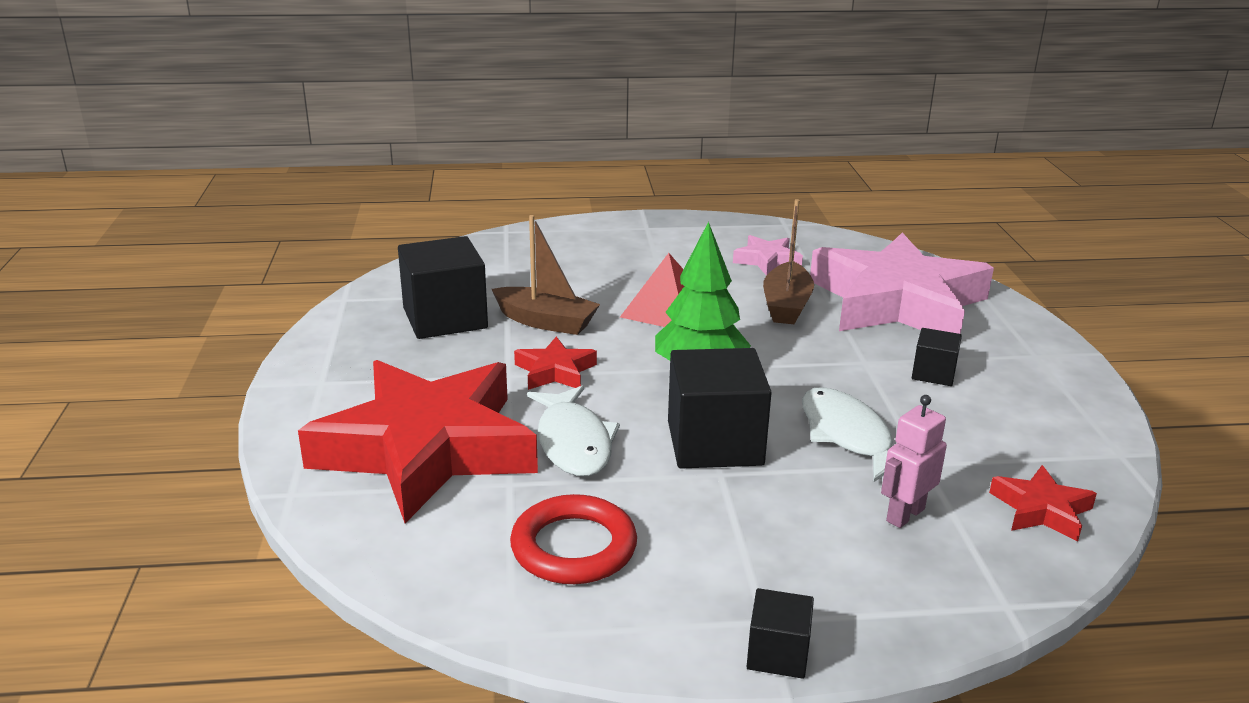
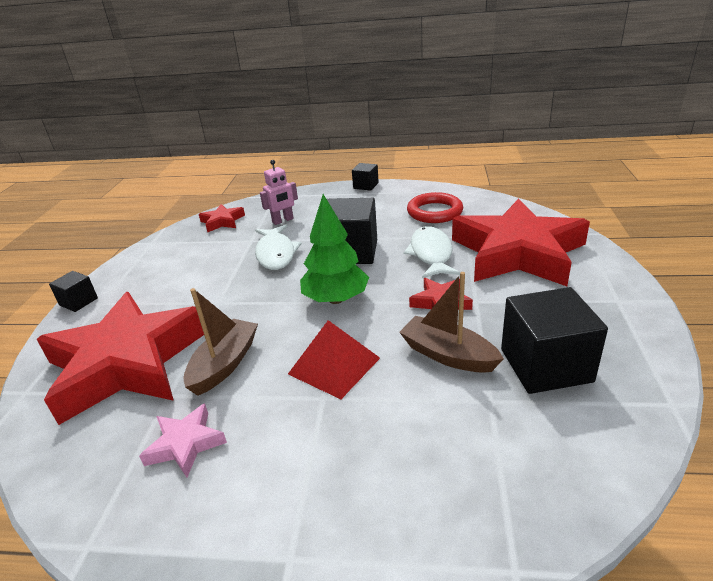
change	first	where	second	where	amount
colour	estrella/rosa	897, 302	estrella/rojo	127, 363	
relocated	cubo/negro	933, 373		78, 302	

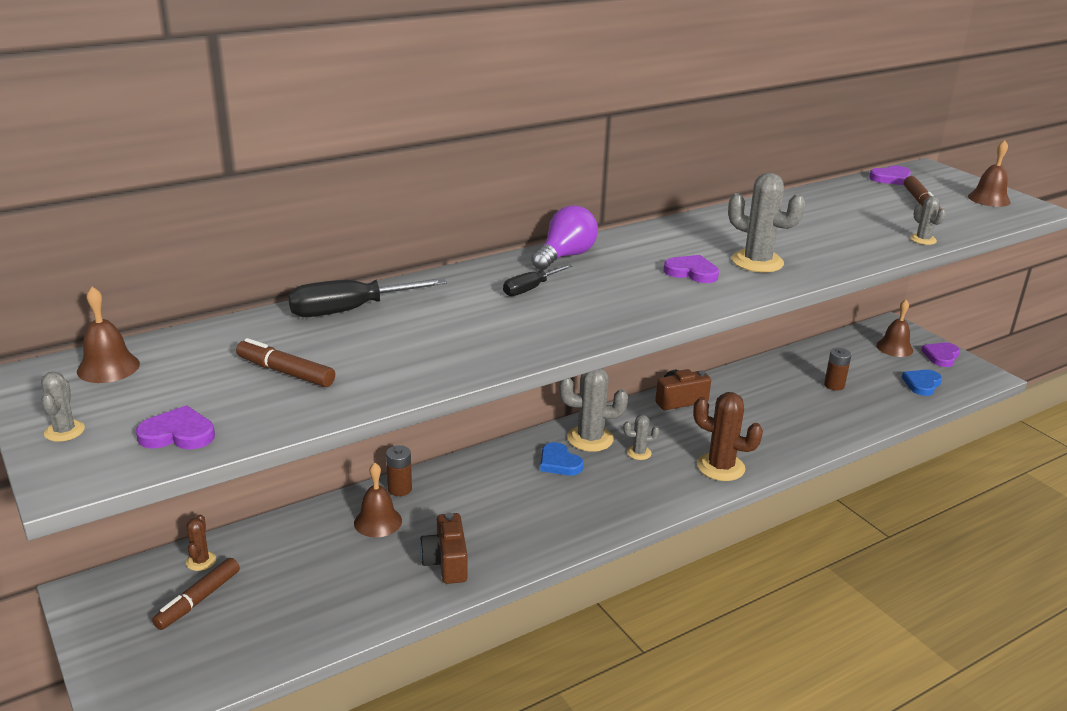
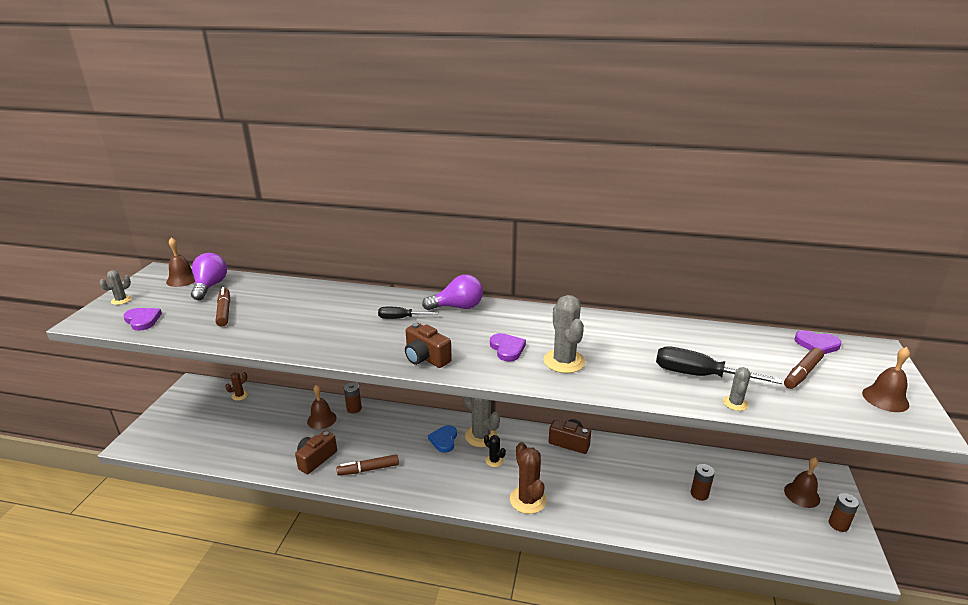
change	first	where	second	where	amount
relocated	rotulador/marrón	198, 600		368, 469	
relocated	destornillador/negro	350, 310		698, 375	
colour	cactus/gris	639, 453	cactus/negro	494, 460	
missing	corazón/azul	922, 384			
exchanged	corazón/morado	941, 356	pila/marrón	838, 524	
appeared			bombilla/morado	210, 286	
appeared			cámara/marrón	426, 358	

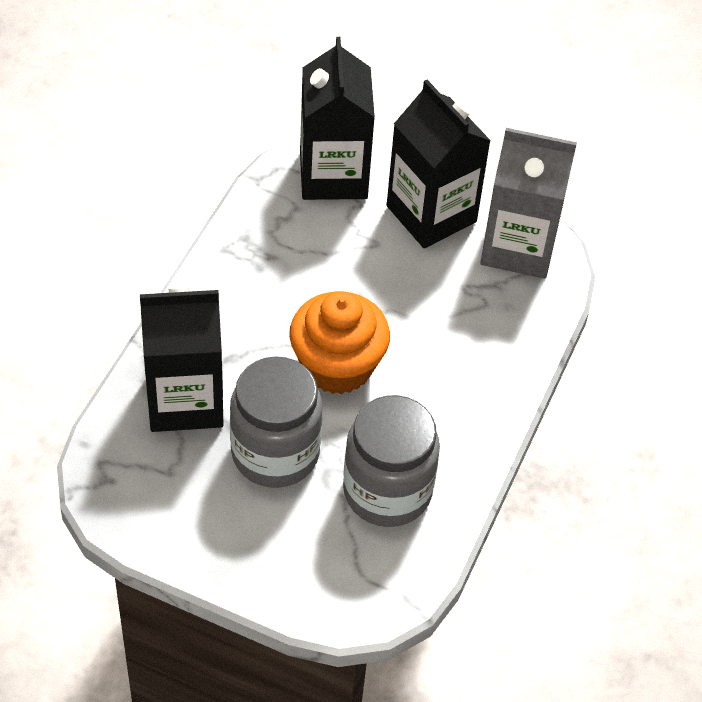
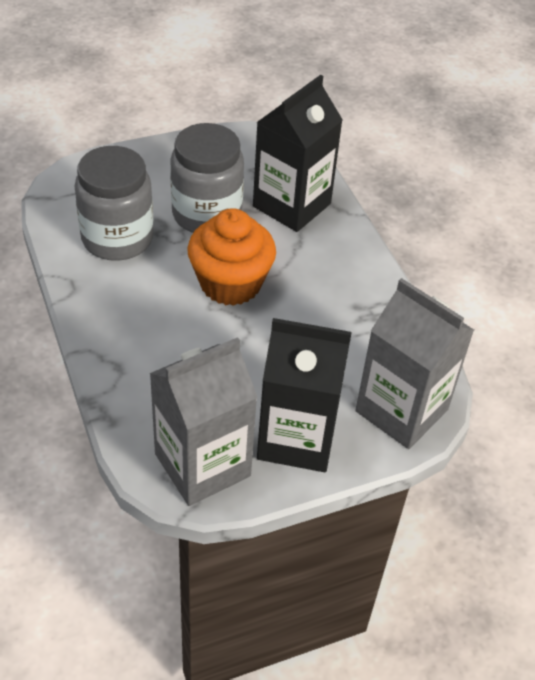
change	first	where	second	where	amount
colour	cartón de leche/negro	333, 175	cartón de leche/gris	401, 410	

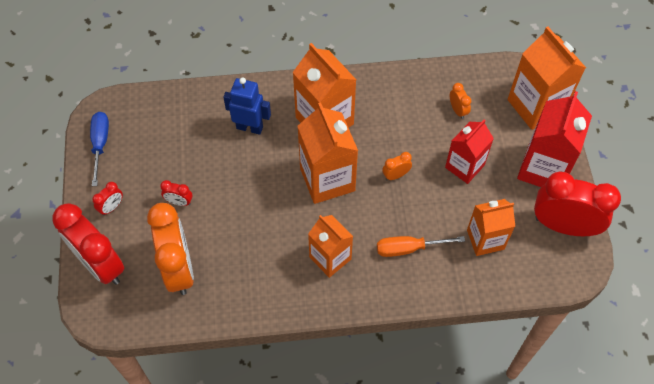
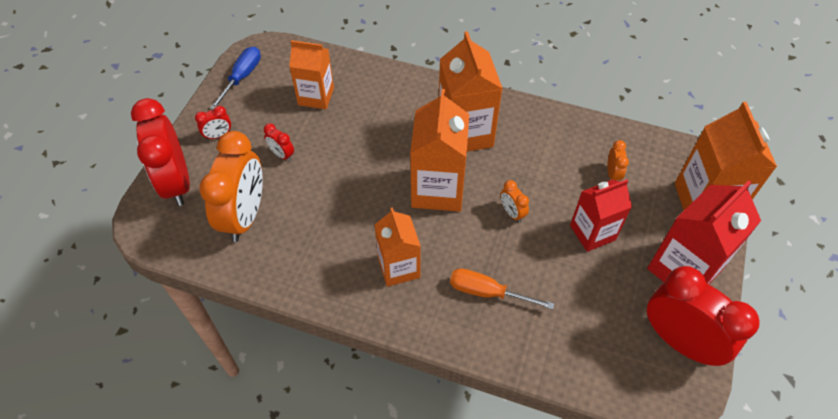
change	first	where	second	where	amount
missing	robot/azul	249, 127			
spun	despertador/naranja	396, 175		512, 213	120 degrees counterclockwise
relocated	cartón de leche/naranja	485, 239		316, 96	

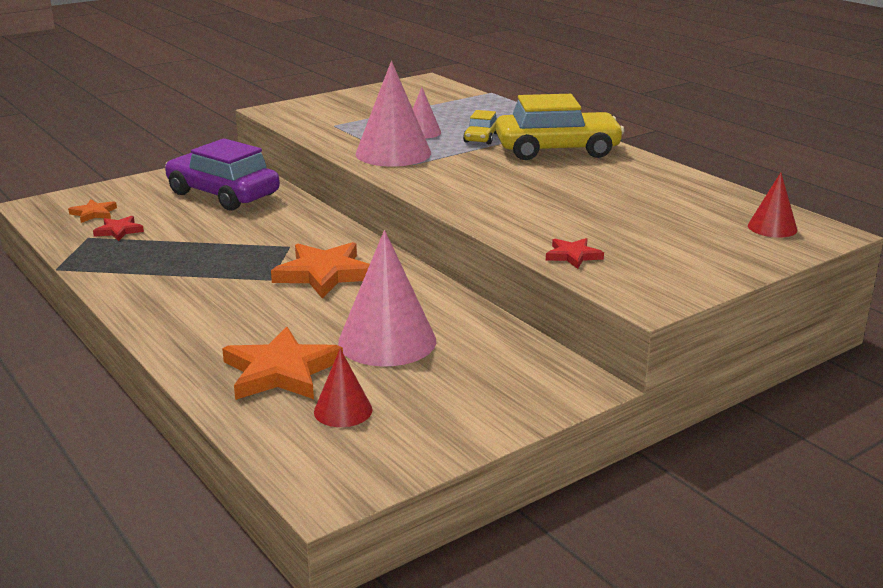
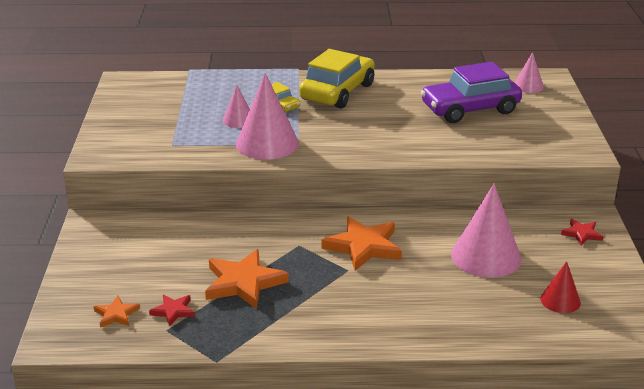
change	first	where	second	where	amount
relocated	coche/morado	223, 194		470, 109	
relocated	estrella/naranja	281, 371		243, 283	
relocated	estrella/rojo	573, 256		581, 234	
colour	cono/rojo	772, 227	cono/rosa	528, 86	

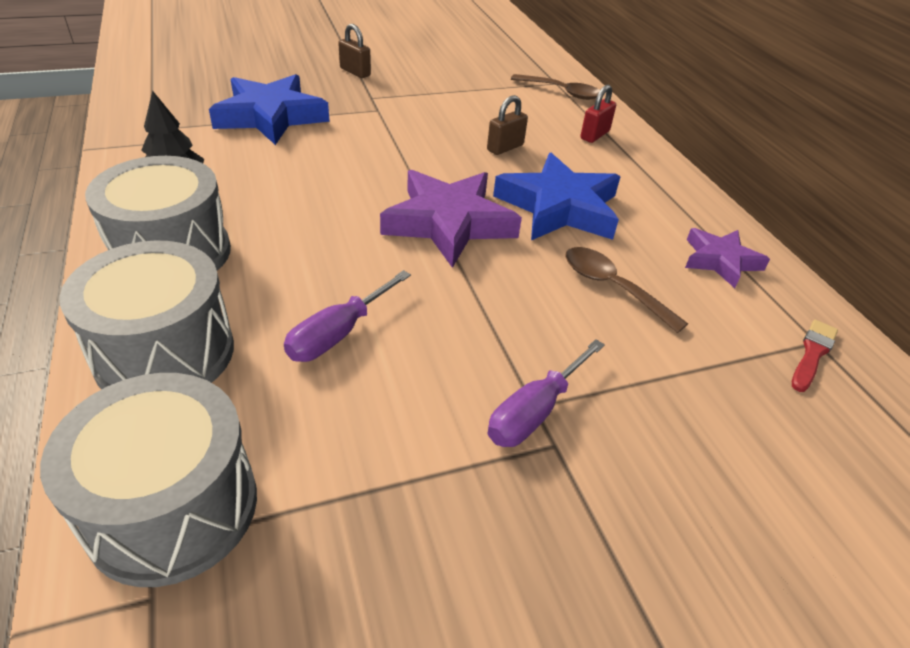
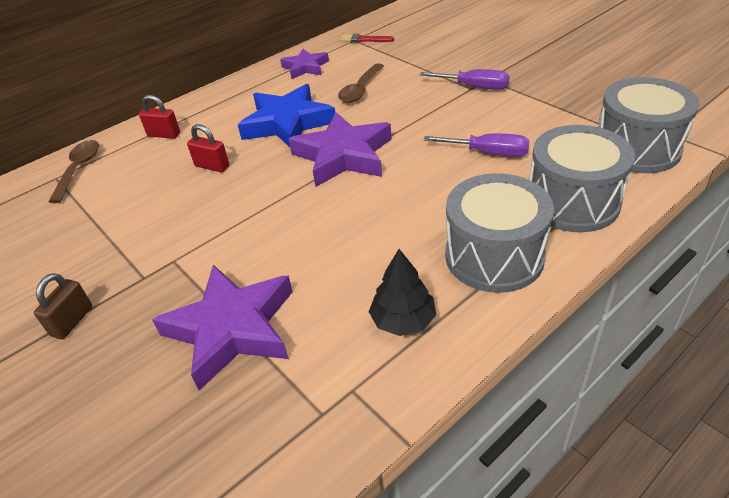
change	first	where	second	where	amount
colour	estrella/azul	270, 116	estrella/morado	232, 329	
colour	candado/marrón	505, 148	candado/rojo	212, 166	

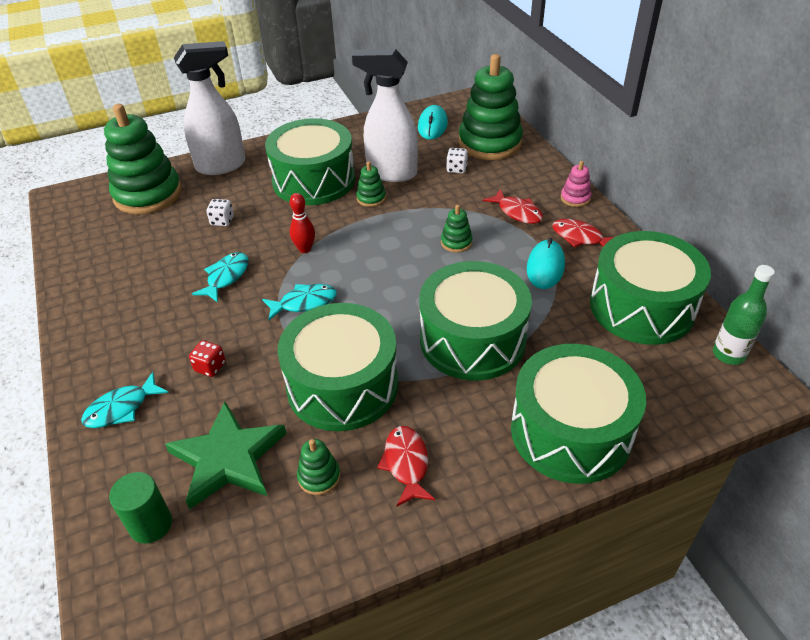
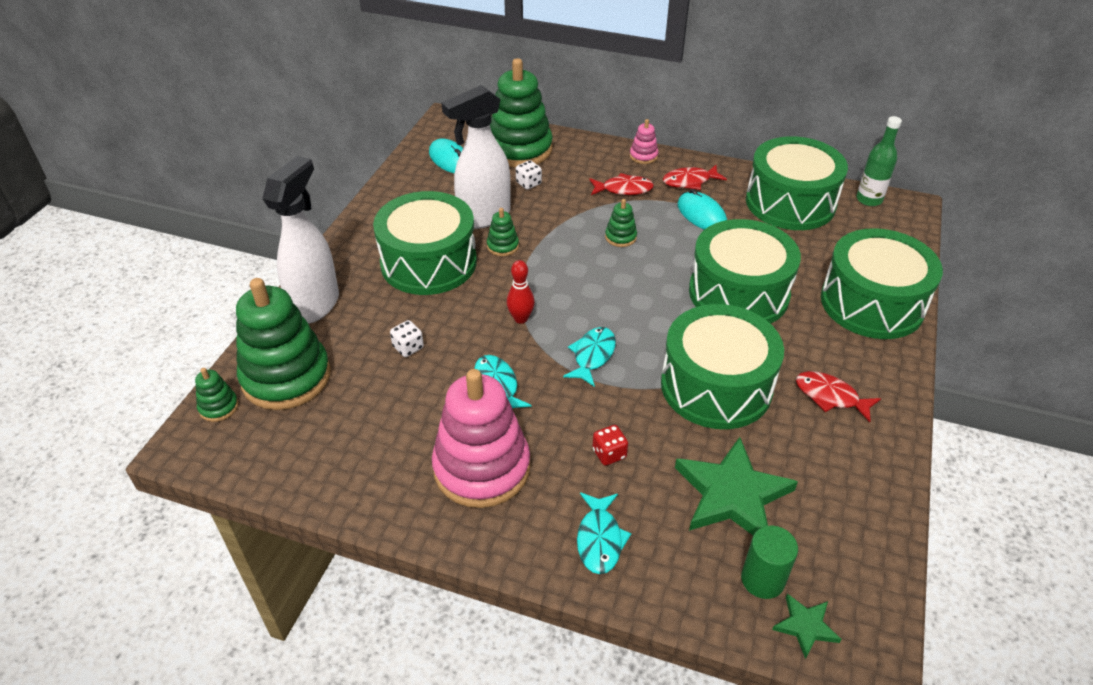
change	first	where	second	where	amount
relocated	juguete apilable/verde	319, 477		219, 407	
appeared			juguete apilable/rosa	482, 468	
appeared			estrella/verde	805, 626	

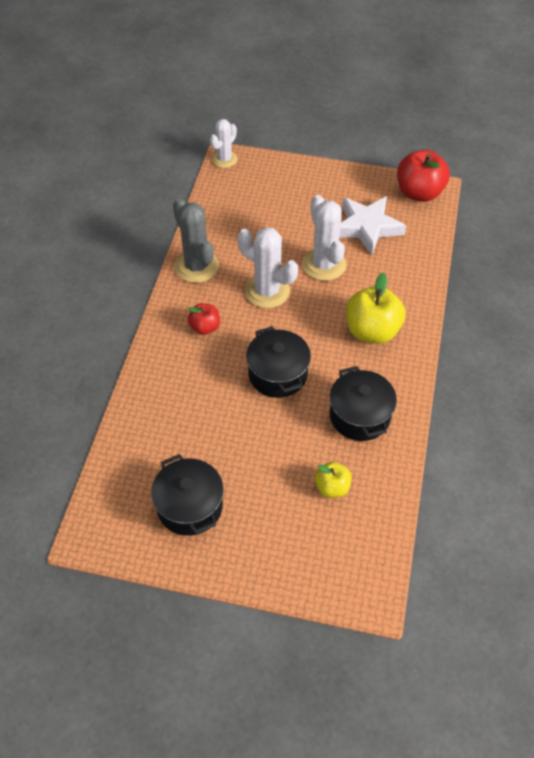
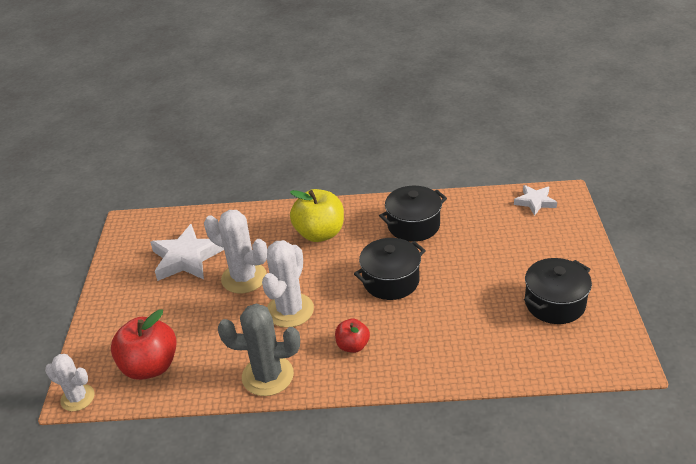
change	first	where	second	where	amount
spun	cactus/gris	196, 266		268, 376	45 degrees clockwise
spun	cactus/blanco	324, 264		244, 278	60 degrees clockwise
missing	manzana/amarillo	332, 487			
relocated	manzana/rojo	419, 193		150, 366	
appeared			estrella/blanco	535, 202	

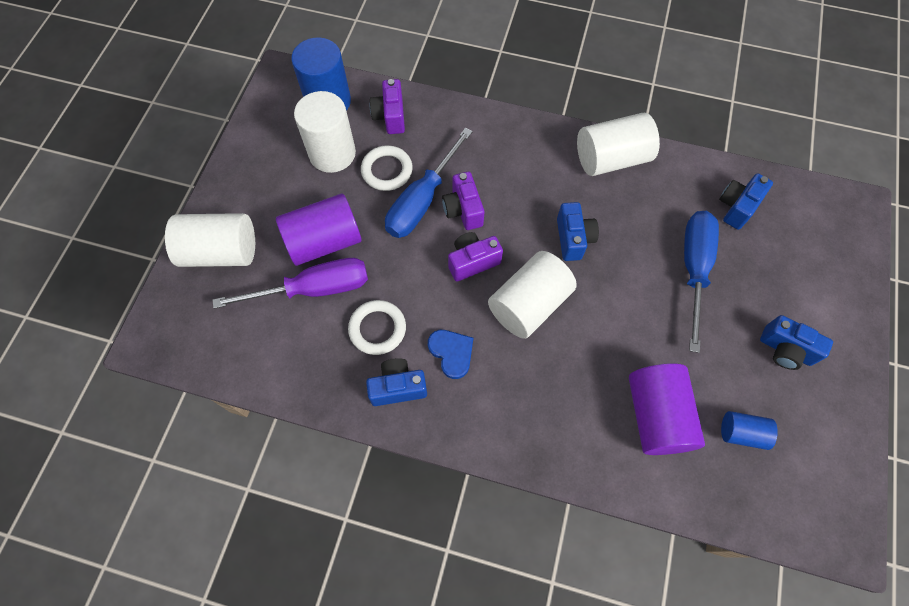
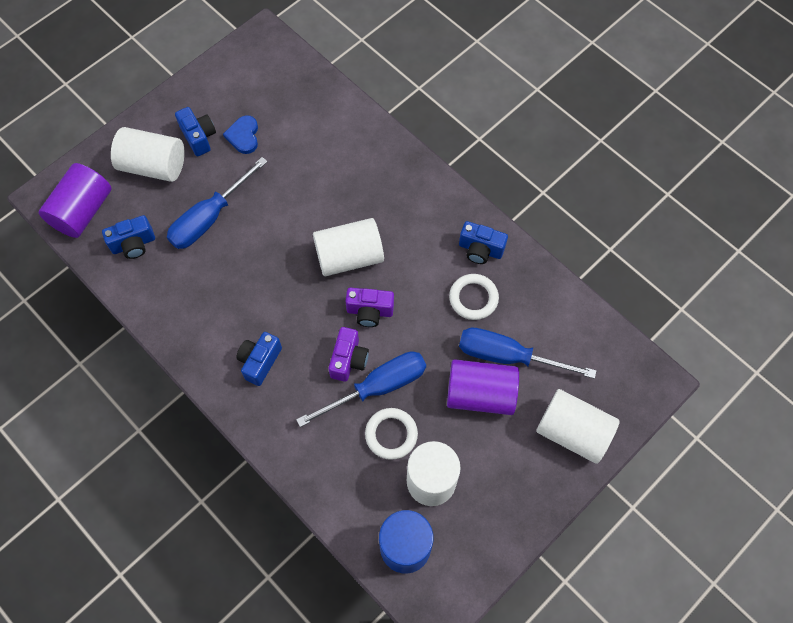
change	first	where	second	where	amount
colour	destornillador/morado	314, 289	destornillador/azul	508, 356	
missing	cámara/morado	390, 116			
relocated	corazón/azul	451, 353		243, 136	
relocated	cámara/azul	573, 239		260, 361	
relocated	cilindro/blanco	611, 159		153, 166	
relocated	cilindro/morado	656, 416		82, 211	
missing	cilindro/azul	741, 433			

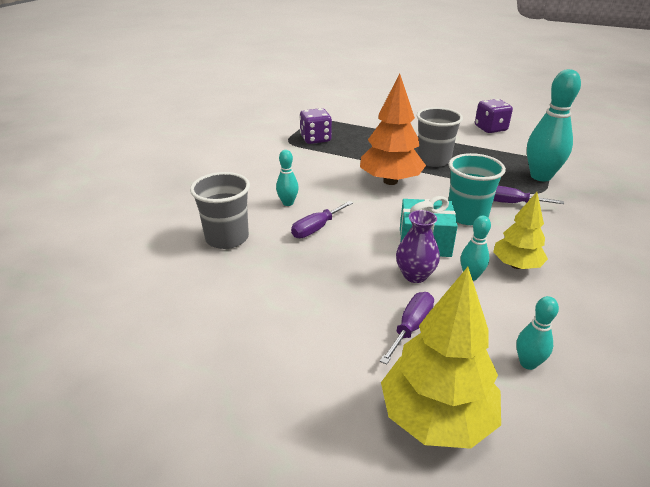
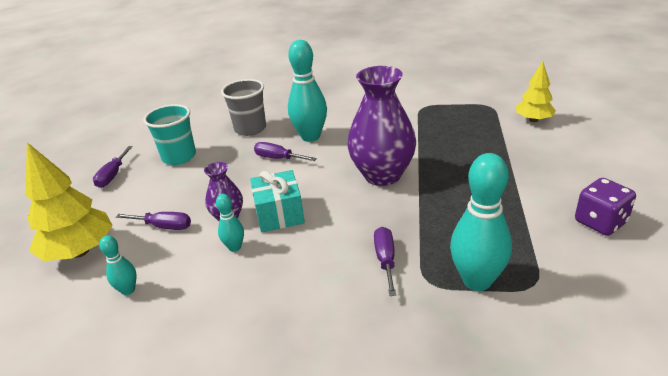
change	first	where	second	where	amount
size	bolo/turquesa	288, 203		310, 137	x2.00
missing	dado/morado	315, 139			
exchanged	árbol/naranja	390, 181	florero/morado	382, 175	
missing	vaso/gris	433, 160			
relocated	vaso/turquesa	467, 216		179, 157	
relocated	árbol/amarillo	516, 265		533, 120	
appeared			destornillador/morado	113, 175	

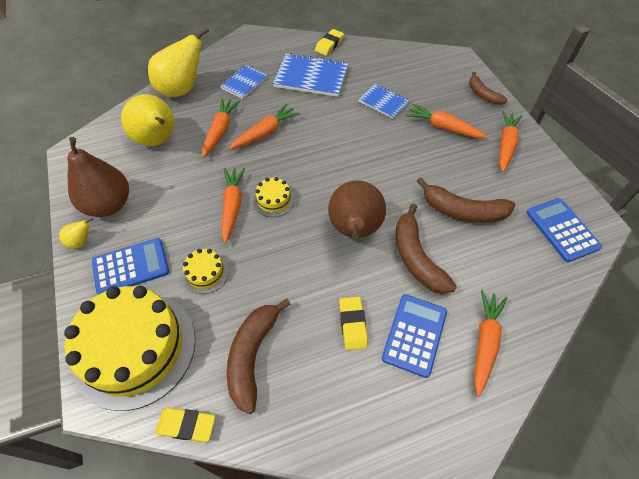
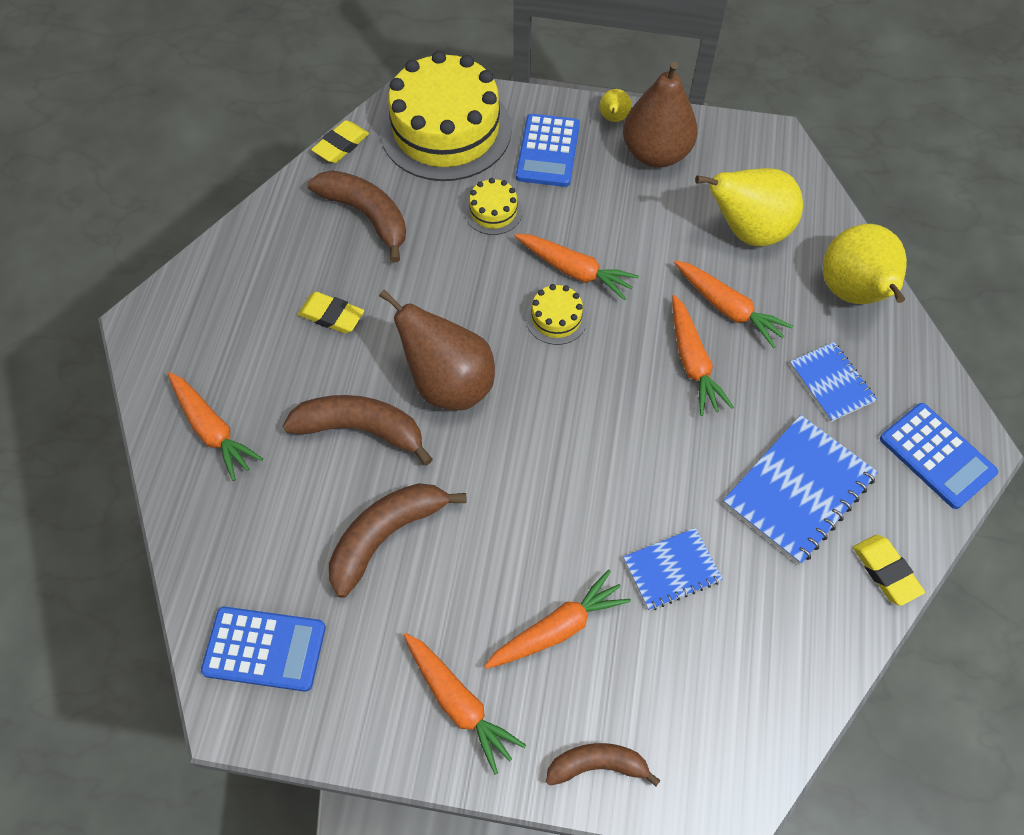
change	first	where	second	where	amount
relocated	calculadora/azul	414, 335		937, 456	

